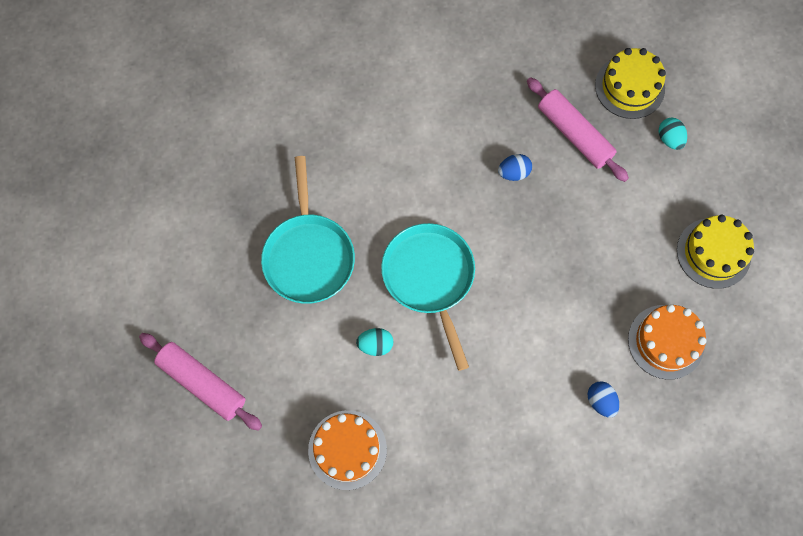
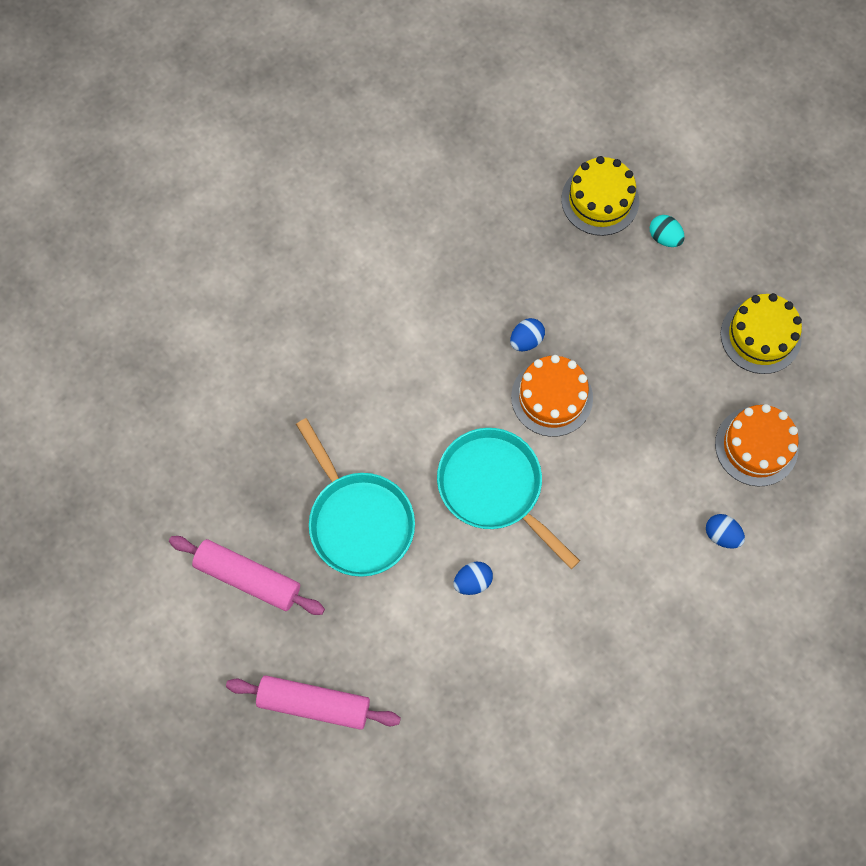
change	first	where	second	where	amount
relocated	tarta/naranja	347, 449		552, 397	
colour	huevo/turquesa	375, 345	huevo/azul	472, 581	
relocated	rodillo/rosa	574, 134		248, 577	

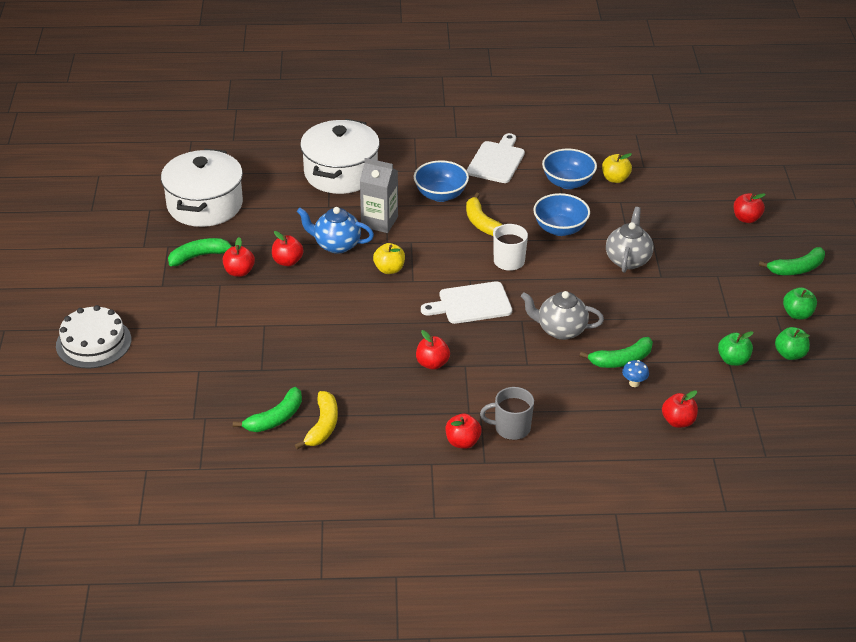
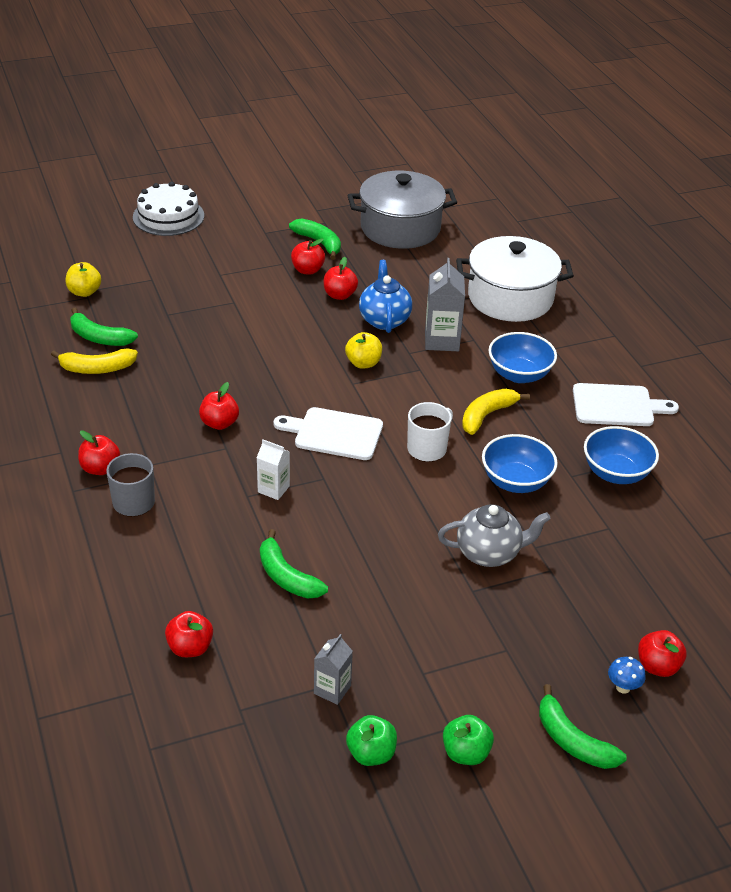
change	first	where	second	where	amount
colour	olla/blanco	205, 205	olla/gris	400, 228	
spun	tabla de cortar/blanco	471, 304		334, 433	45 degrees counterclockwise
missing	tetera/gris	560, 330			
relocated	manzana/amarillo	615, 179		84, 292	
relocated	seta/azul	634, 383		623, 687	
exchanged	manzana/verde	733, 360	cartón de leche/gris	332, 689	
appeared			cartón de leche/blanco	273, 489	

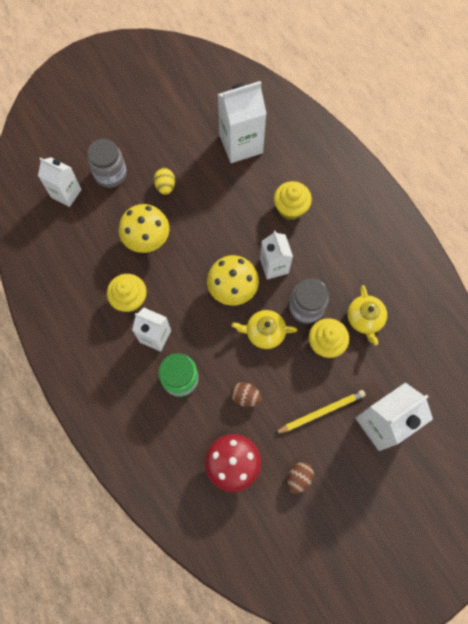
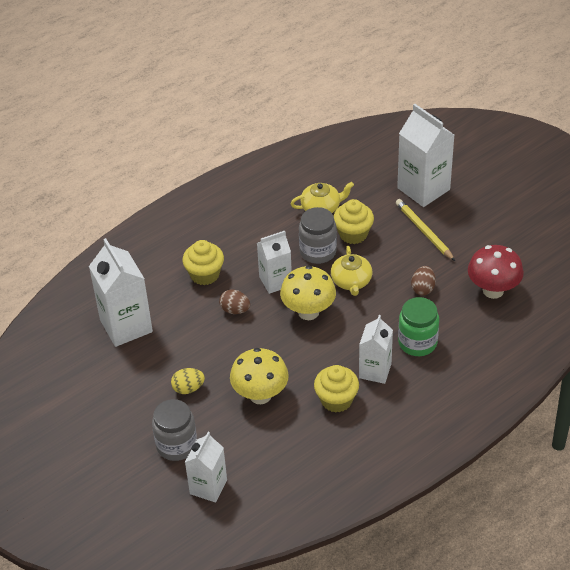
change	first	where	second	where	amount
relocated	huevo/marrón	298, 478		235, 310	

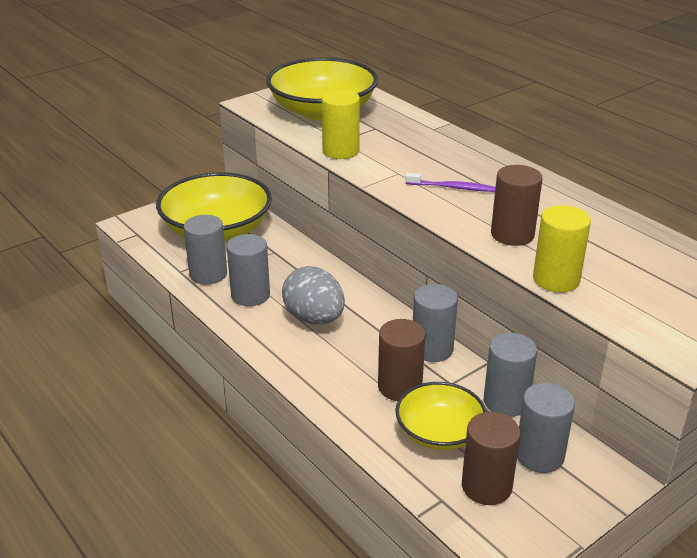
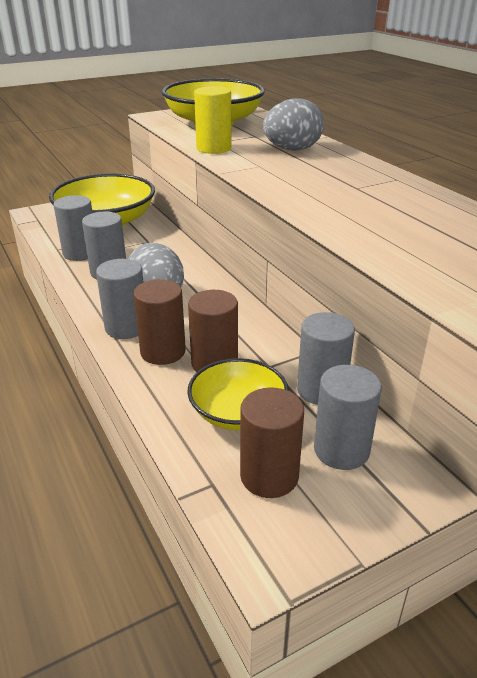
change	first	where	second	where	amount
missing	cepillo de dientes/morado	453, 187			
relocated	cilindro/gris	432, 349		126, 327	
relocated	cilindro/marrón	512, 234		163, 352	
missing	cilindro/amarillo	556, 279			
appeared			huevo/gris	292, 150	

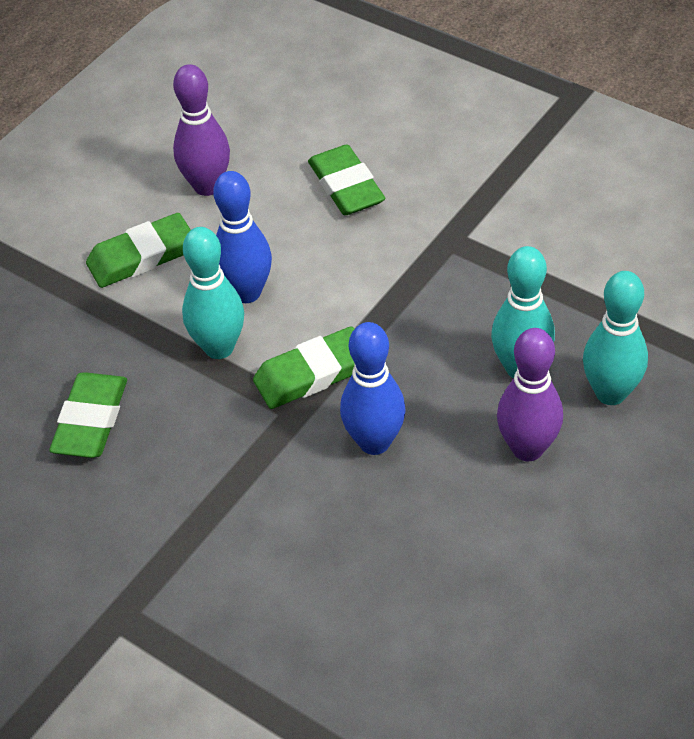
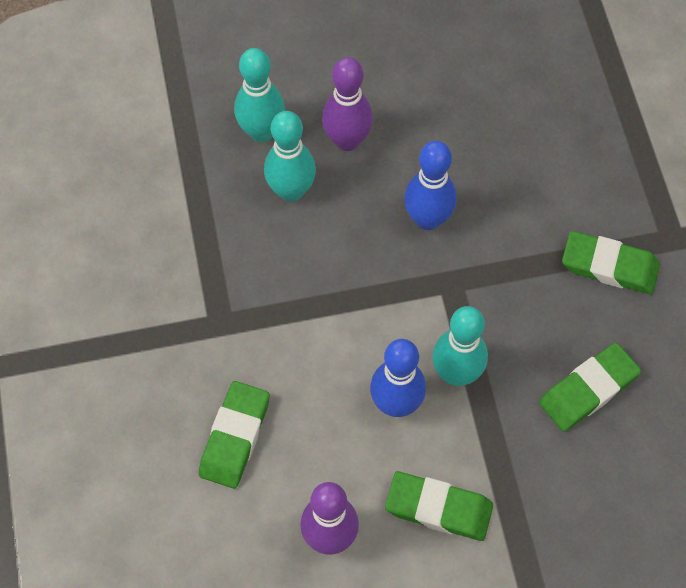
change	first	where	second	where	amount
relocated	goma de borrar/verde	312, 374		609, 266	

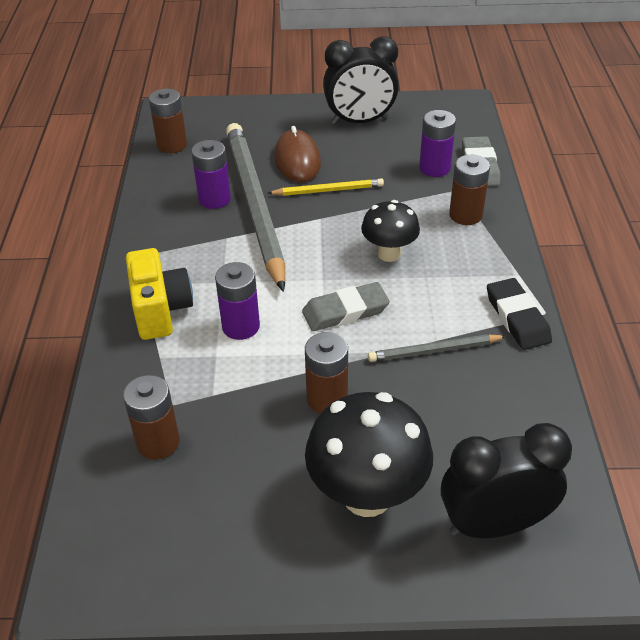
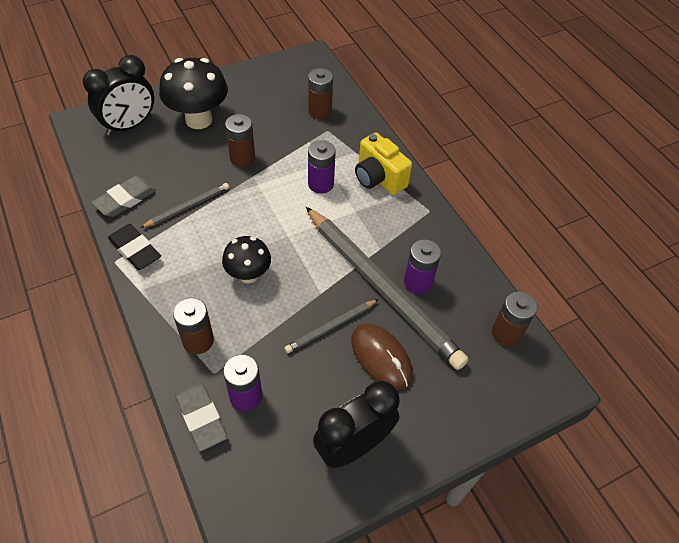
change	first	where	second	where	amount
colour	lápiz/amarillo	328, 190	lápiz/gris	331, 327	
relocated	goma de borrar/gris	345, 311		125, 199	

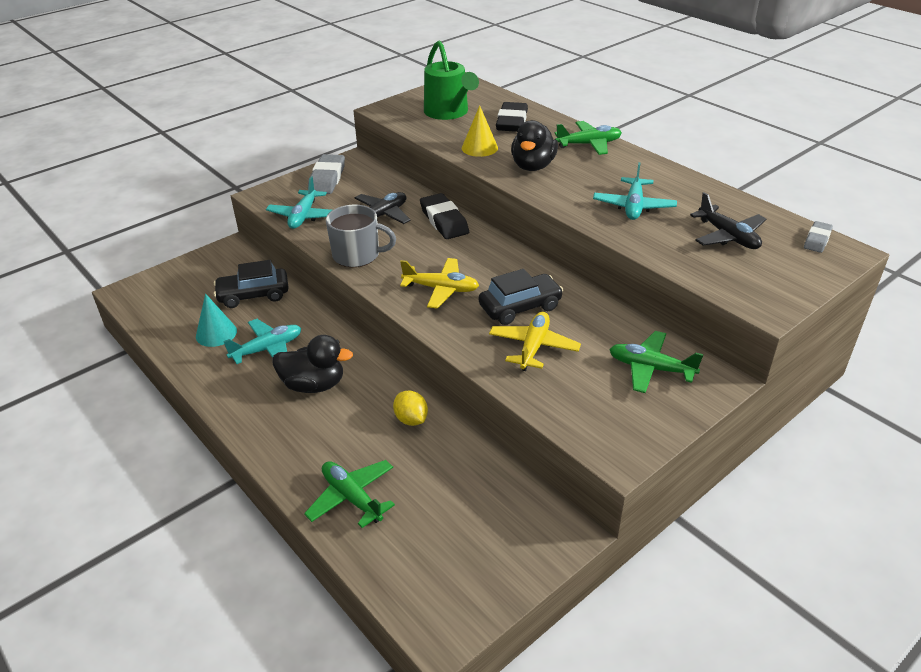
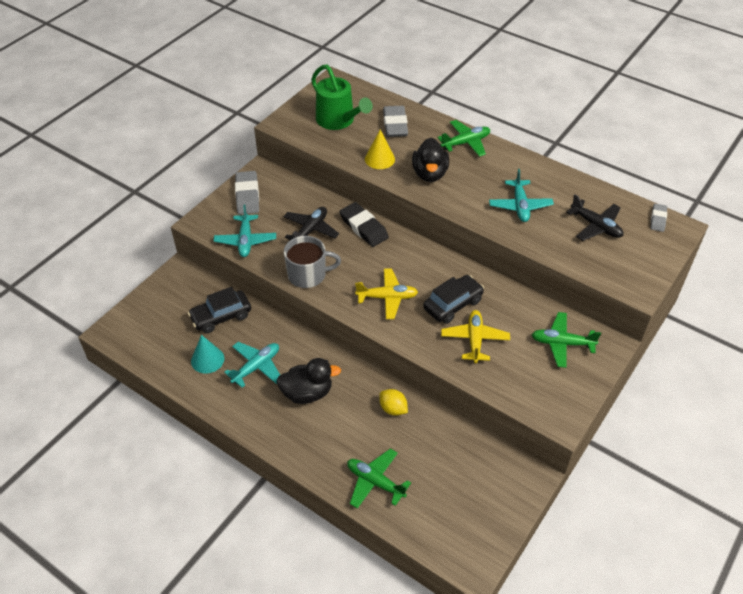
change	first	where	second	where	amount
colour	goma de borrar/negro	512, 122	goma de borrar/gris	395, 125	

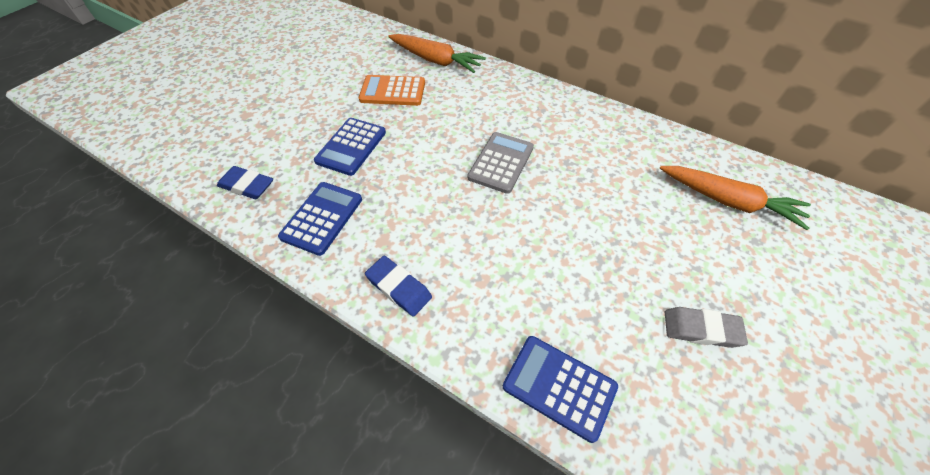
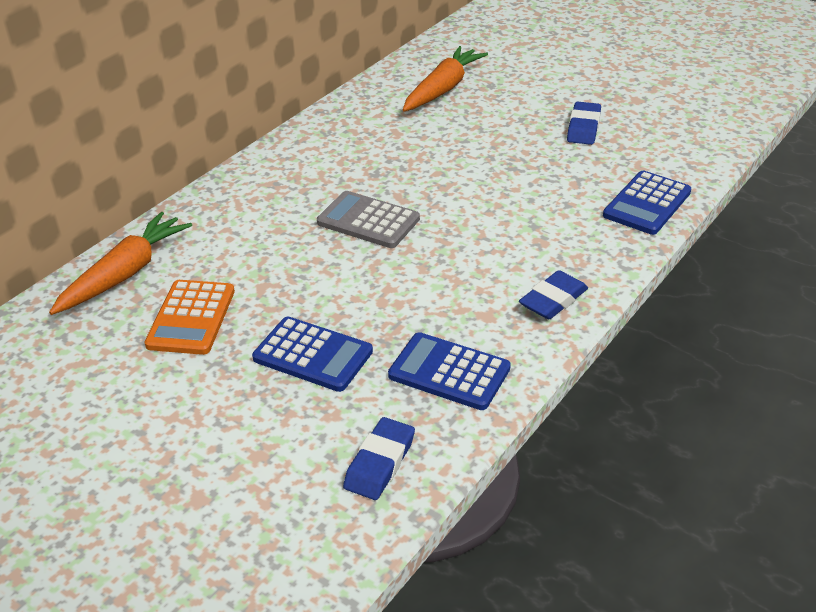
change	first	where	second	where	amount
colour	goma de borrar/gris	701, 329	goma de borrar/azul	583, 128	

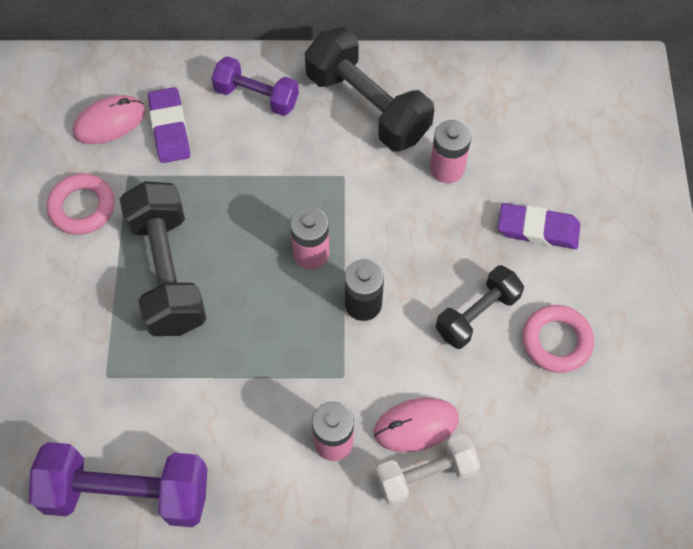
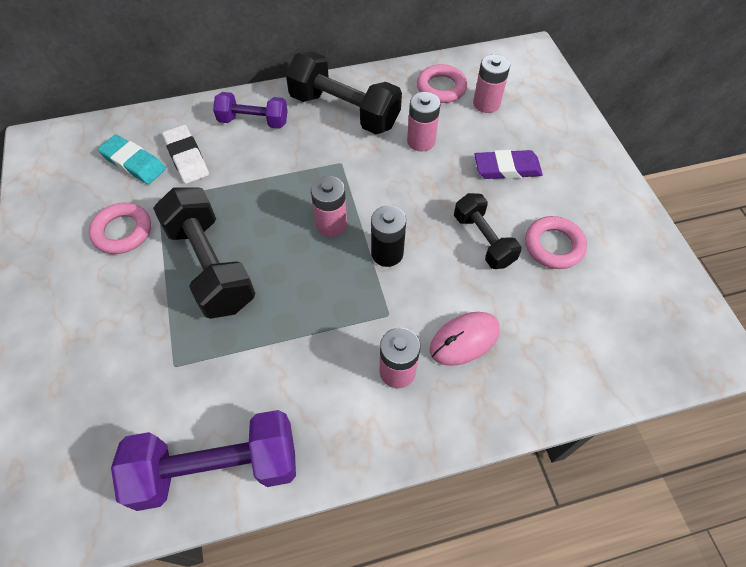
change	first	where	second	where	amount
exchanged	ratón/rosa	109, 122	goma de borrar/turquesa	134, 163	
colour	goma de borrar/morado	170, 128	goma de borrar/blanco	187, 157	
missing	mancuerna/blanco	426, 475			
spun	mancuerna/negro	477, 314		483, 240	60 degrees counterclockwise
appeared			anillo/rosa	441, 88	
appeared			pila/rosa	486, 103	

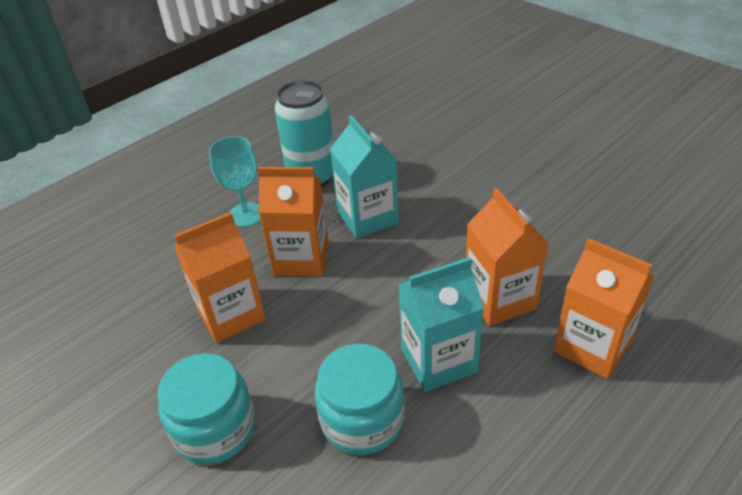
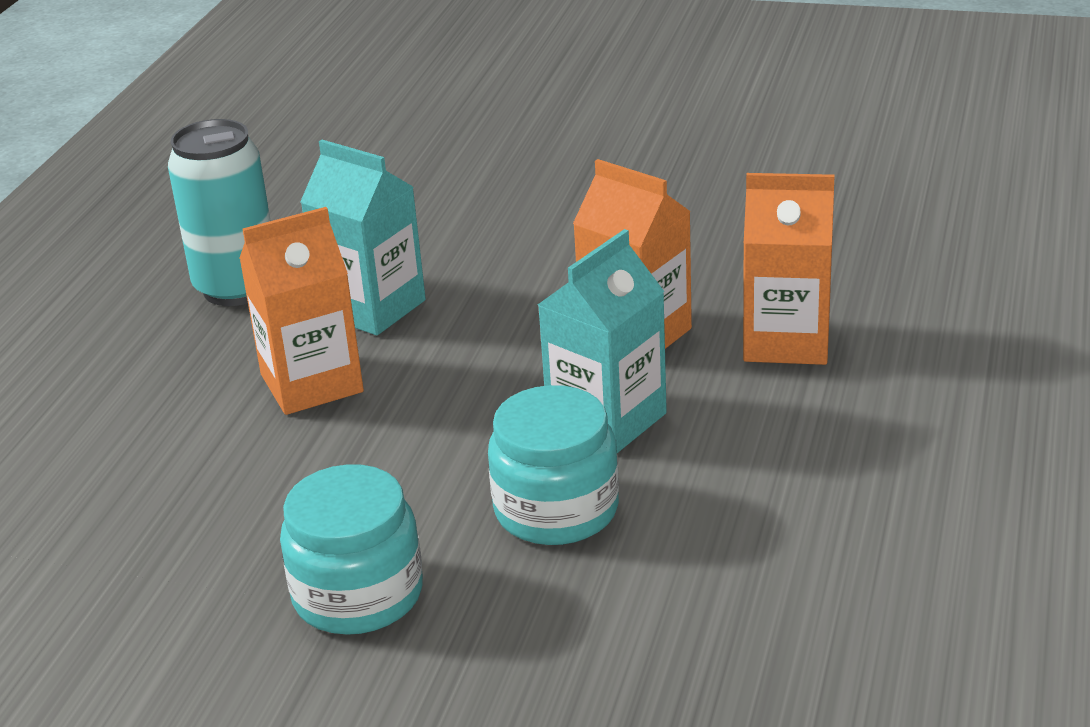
change	first	where	second	where	amount
missing	cartón de leche/naranja	231, 314			
missing	copa/turquesa	246, 215			

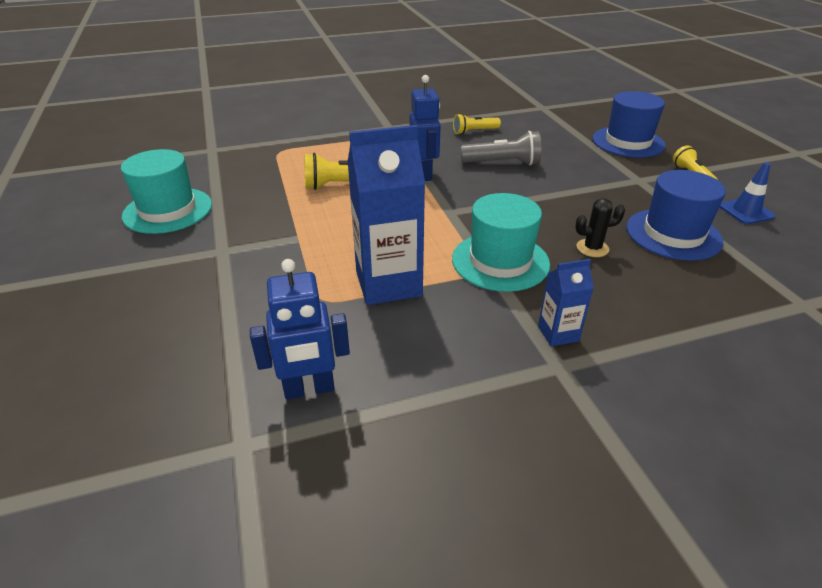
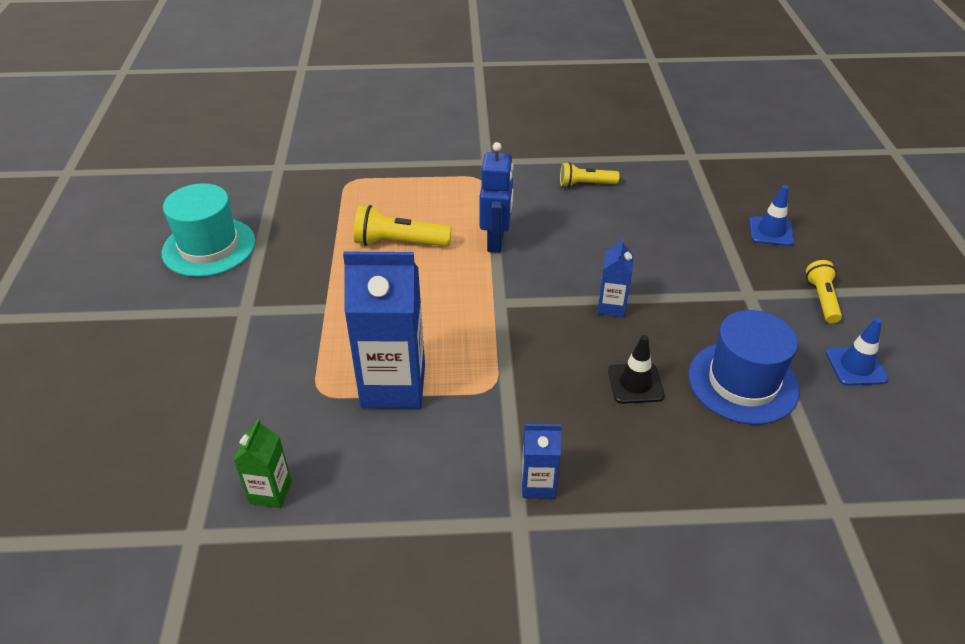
change	first	where	second	where	amount
exchanged	robot/azul	309, 389	cartón de leche/verde	270, 492	
missing	sombrero/turquesa	500, 261			
missing	lámpara de mano/gris	503, 163			
exchanged	cactus/negro	592, 248	cono de tráfico/negro	635, 383	
exchanged	sombrero/azul	628, 142	cono de tráfico/azul	771, 231	
appeared			cartón de leche/azul	611, 307	

